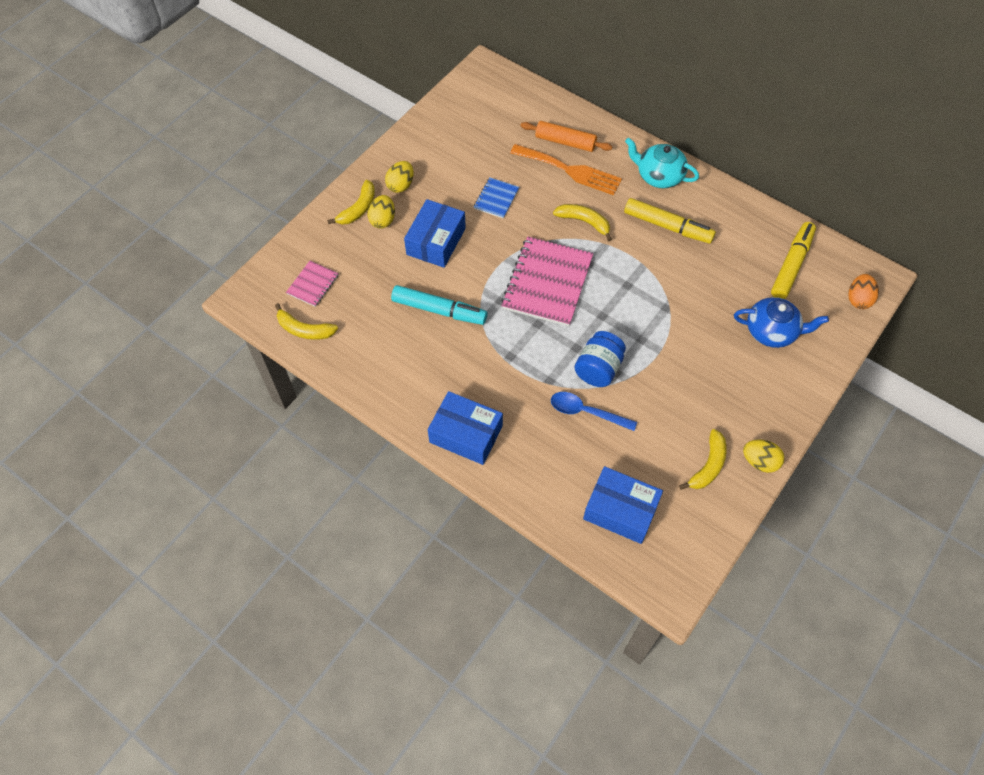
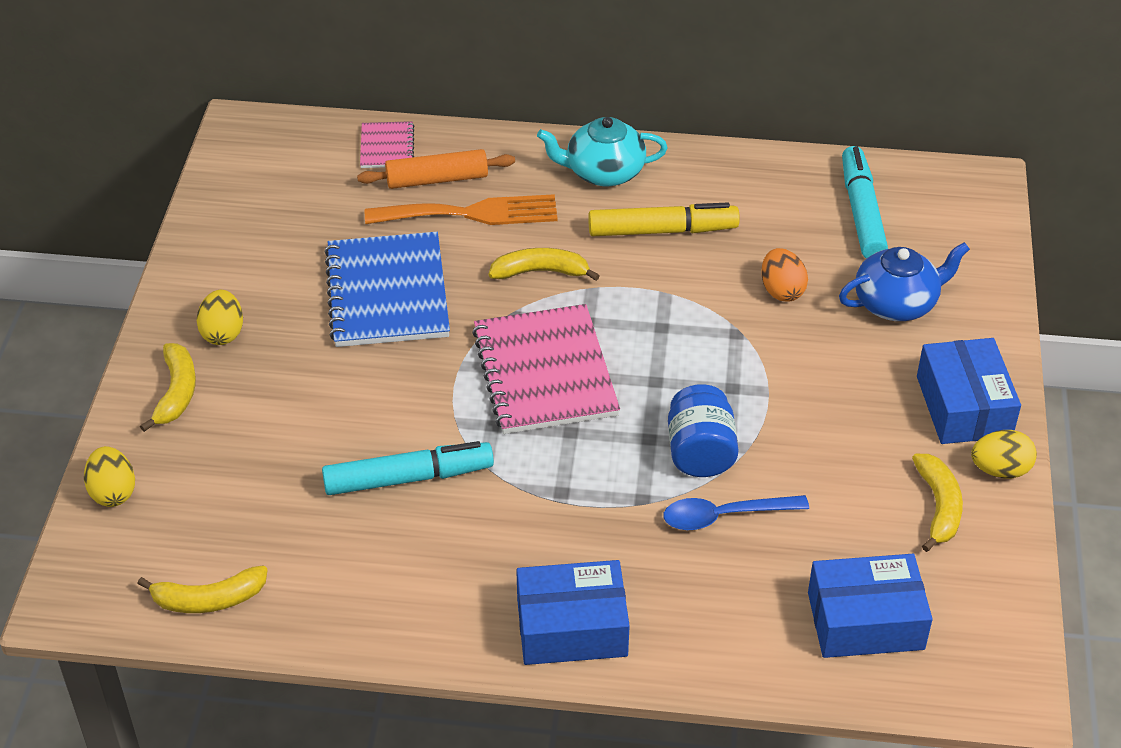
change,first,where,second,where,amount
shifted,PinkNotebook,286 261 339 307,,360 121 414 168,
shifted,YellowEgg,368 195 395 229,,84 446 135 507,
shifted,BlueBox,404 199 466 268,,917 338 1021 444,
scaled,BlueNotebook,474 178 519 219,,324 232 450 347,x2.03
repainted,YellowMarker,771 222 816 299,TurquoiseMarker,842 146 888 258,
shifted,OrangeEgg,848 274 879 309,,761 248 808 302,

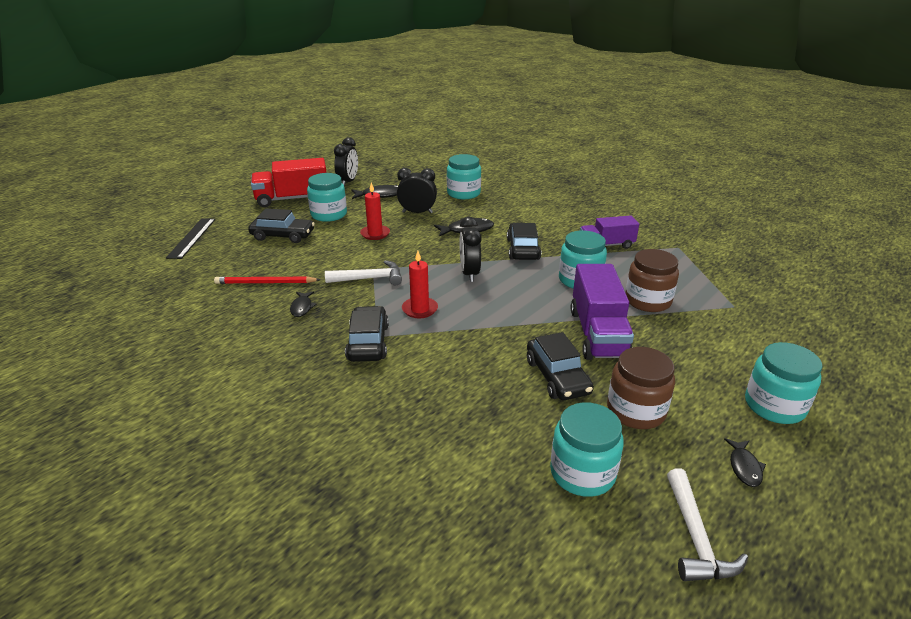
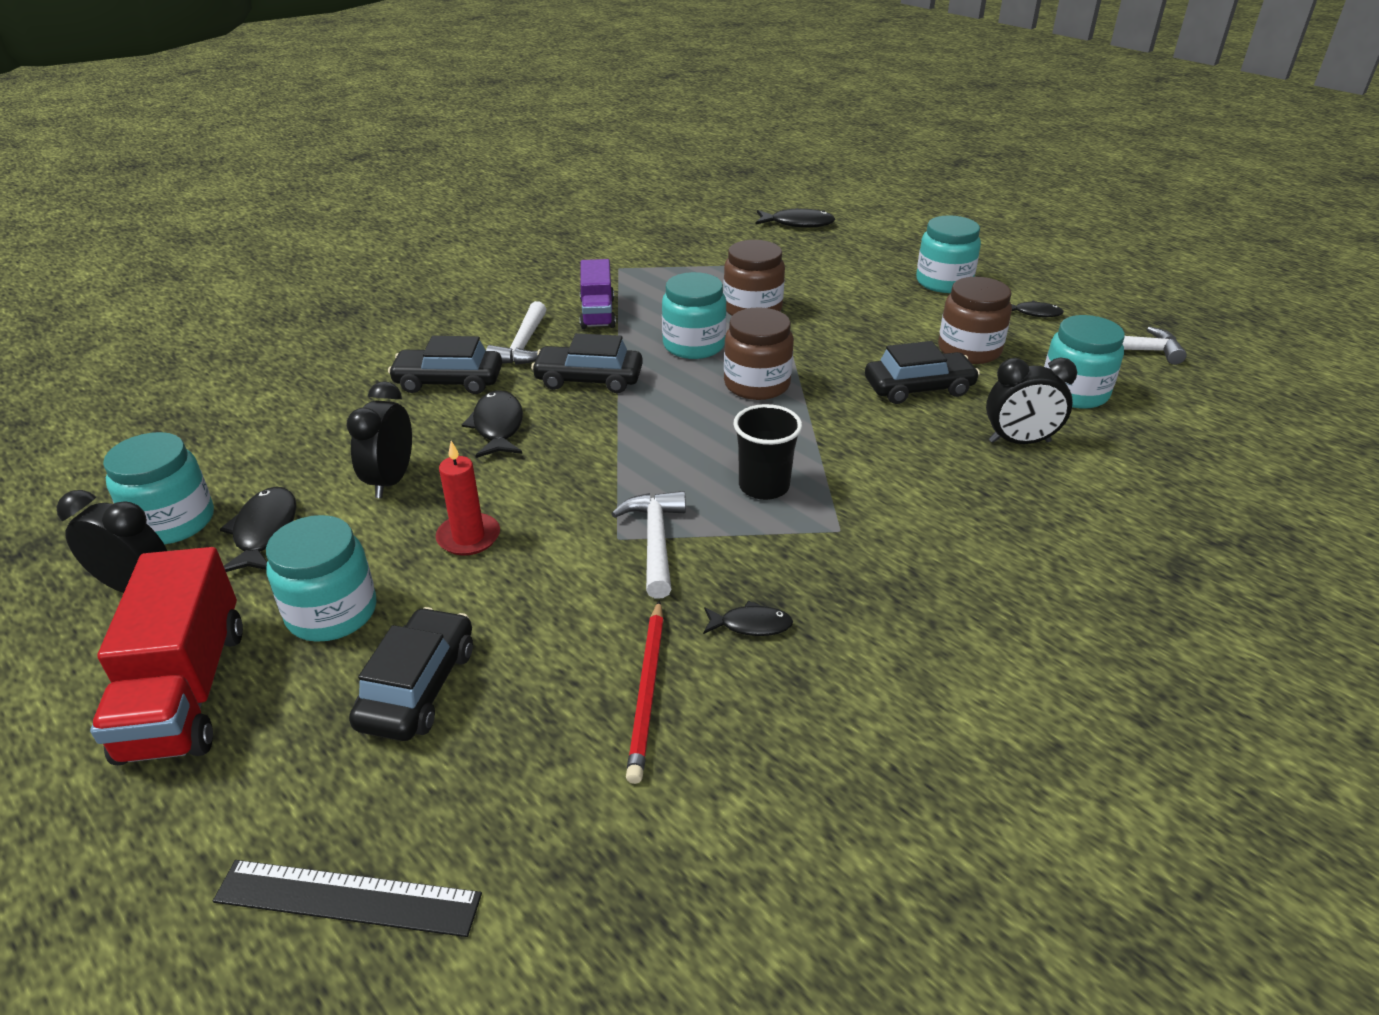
change,first,where,second,where,amount
shifted,BlackCar,345 306 389 362,,388 336 502 394,
swapped,RedCandle,402 251 438 318,BlackCup,733 404 802 500,
shifted,TurquoiseJar,447 154 481 199,,103 432 214 545,
shifted,BlackClock,460 217 482 282,,986 357 1077 444,
gone,PurpleTruck,571 264 634 360,,,
new,,,WhiteHammer,486 301 546 365,
new,,,BrownJar,724 307 794 400,
new,,,BlackFish,755 208 835 228,

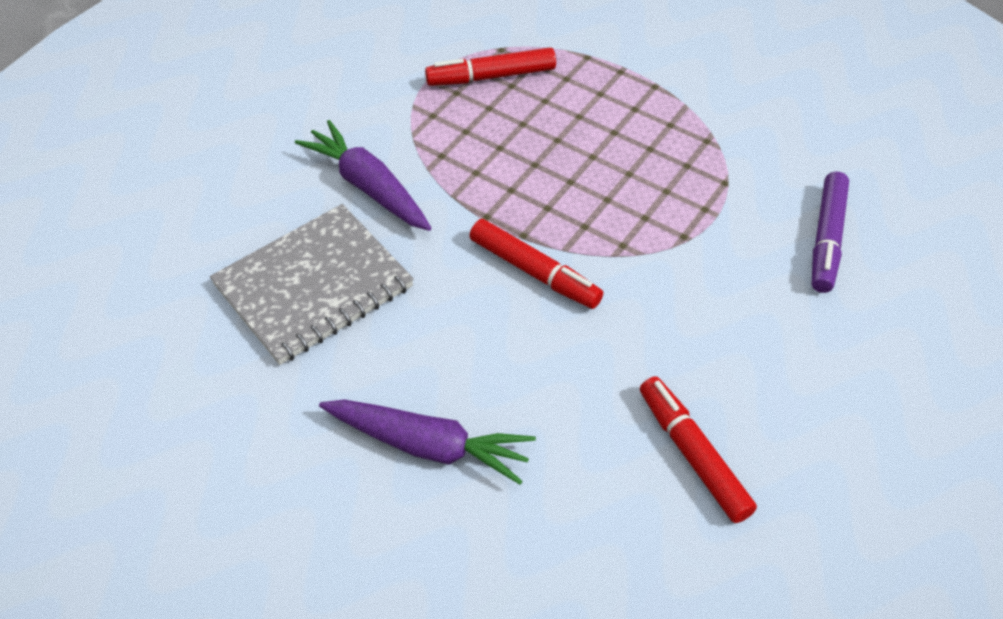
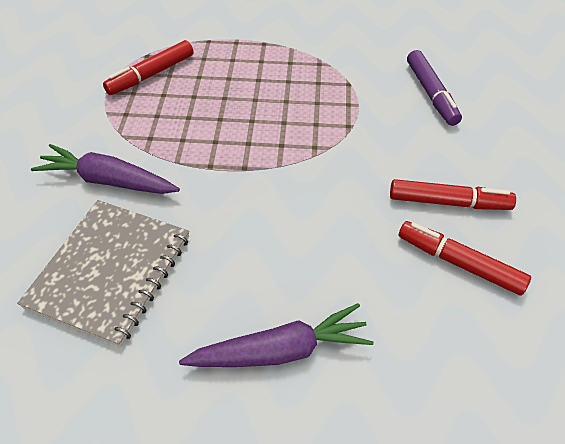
change,first,where,second,where,amount
shifted,RedMarker,470 219 603 309,,390 179 516 210,

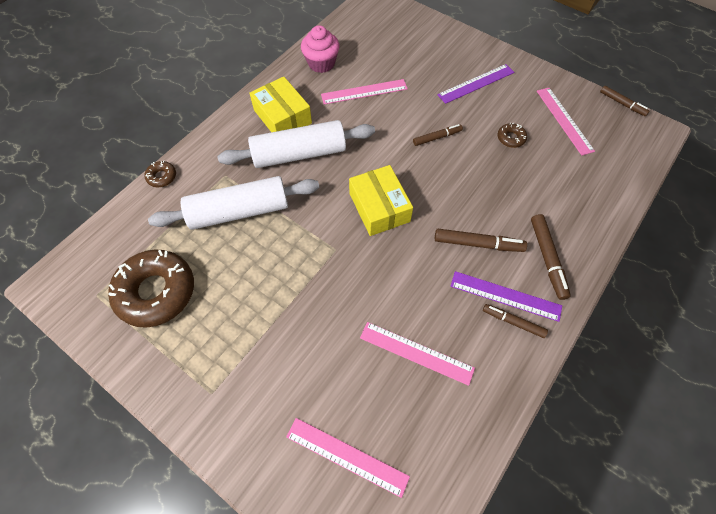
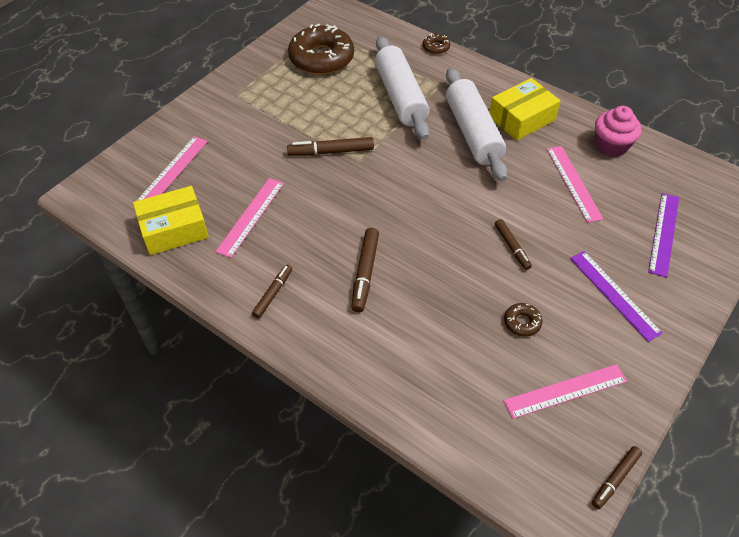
change,first,where,second,where,amount
shifted,YellowBox,349 165 413 236,,133 186 209 255,
shifted,PurpleRuler,450 271 562 322,,648 193 679 277,
shifted,BrownMarker,531 214 571 300,,287 137 374 156,

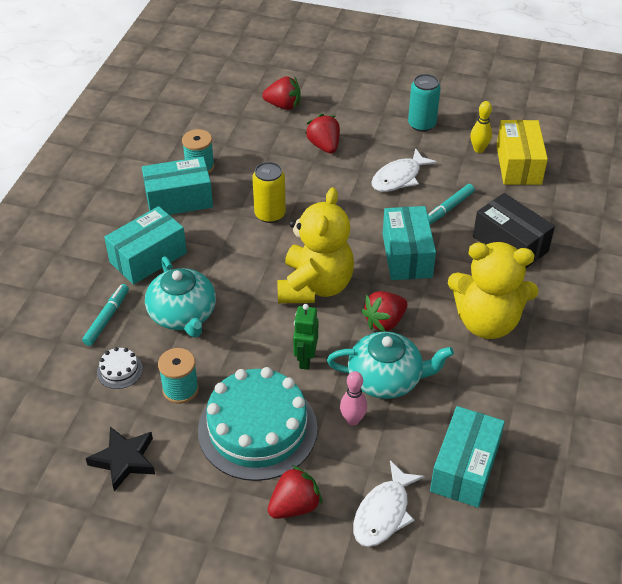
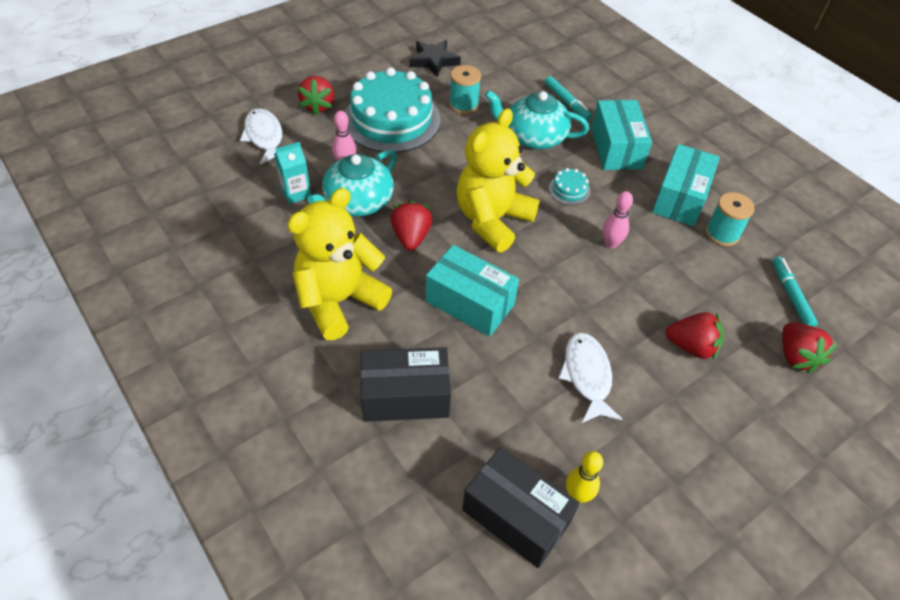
change,first,where,second,where,amount
gone,WhiteCake,97 347 143 389,,,
swapped,YellowCan,252 162 286 223,PinkBowlingPin,603 191 633 248,
rotated,RedStrawberry,262 76 301 110,,782 322 837 374,60 degrees counterclockwise
rotated,YellowTeddyBear,277 187 354 303,,456 108 540 252,75 degrees clockwise
gone,GreenRobot,293 304 318 370,,,
gone,TurquoiseCan,408 74 441 132,,,
shifted,TurquoiseMarker,428 184 475 224,,773 257 818 327,
gone,TurquoiseBox,430 406 505 508,,,
repainted,YellowBox,496 120 548 185,BlackBox,462 447 579 568,
new,,,TurquoiseCarton,274 142 311 204,
new,,,TurquoiseCake,549 168 591 205,

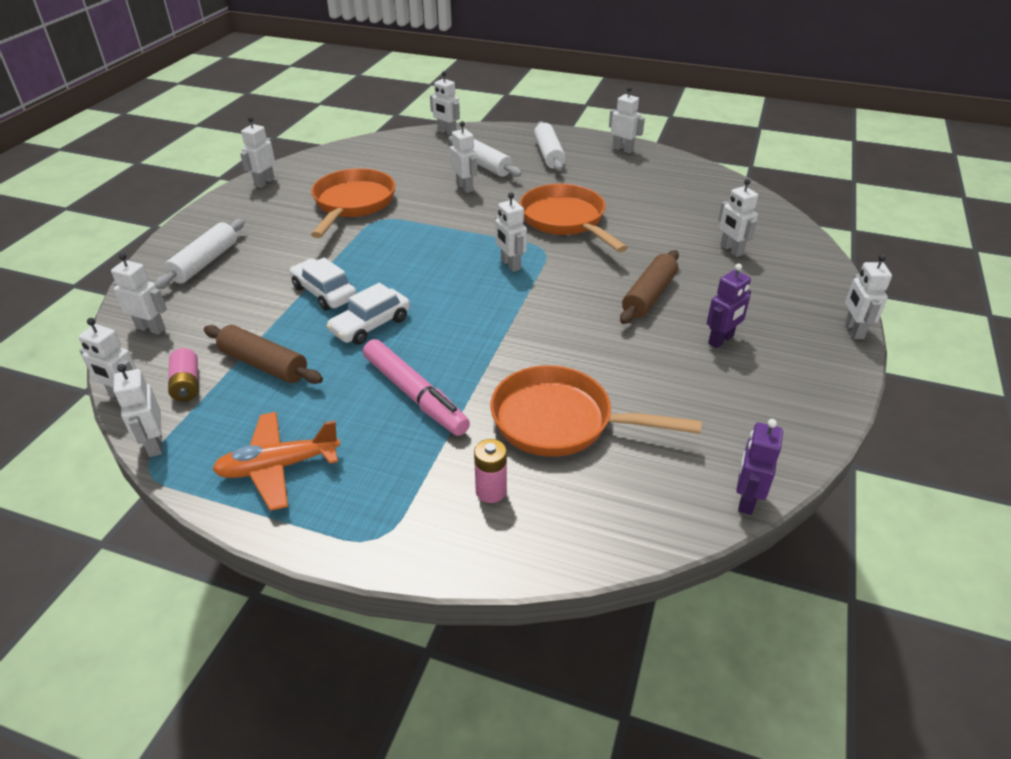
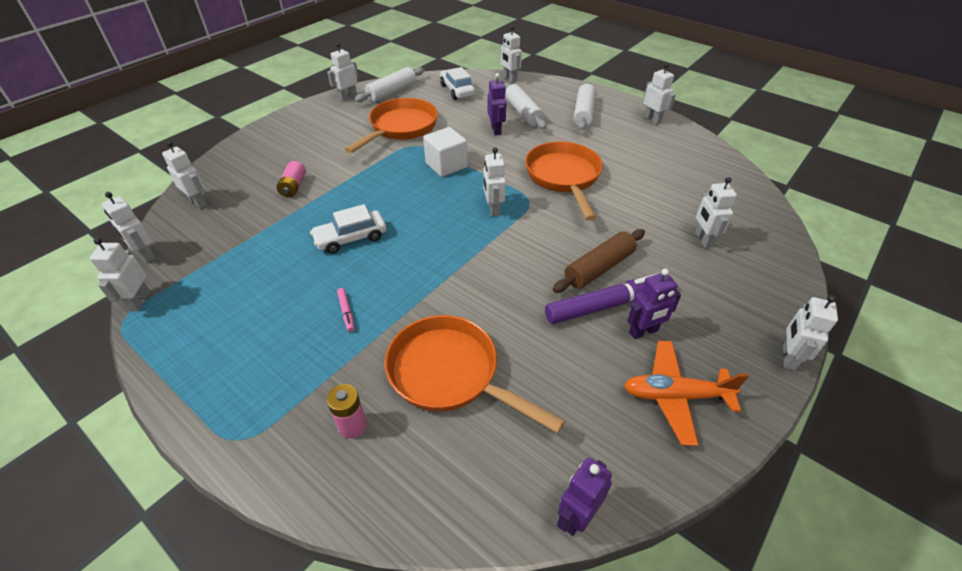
change,first,where,second,where,amount
shifted,WhiteRollingPin,155 219 244 289,,355 67 424 102,
shifted,PinkBattery,168 348 198 401,,277 161 306 197,
gone,BrownRollingPin,204 325 323 384,,,
shifted,OrangePlane,212 412 340 511,,624 341 749 446,
shifted,WhiteCar,290 258 357 311,,440 67 475 100,
scaled,PinkMarker,363 339 470 436,,337 288 355 332,x0.41
repainted,WhiteRobot,450 121 477 193,PurpleRobot,488 73 506 135,
new,,,WhiteCube,423 127 467 177,
new,,,PurpleMarker,545 273 671 324,

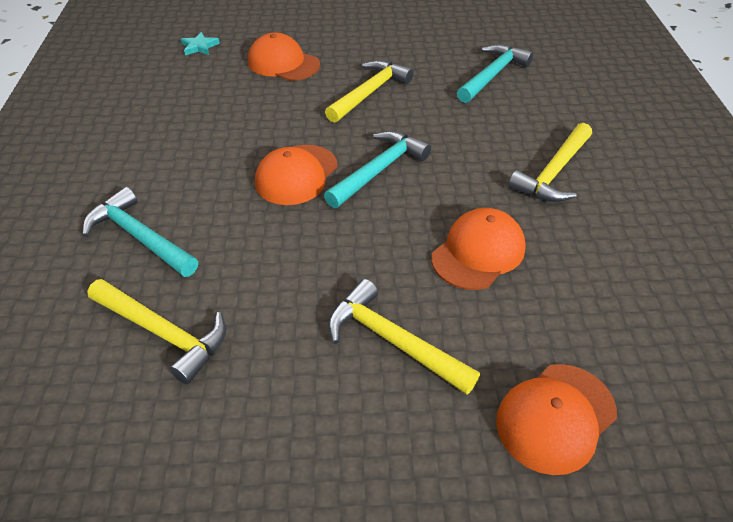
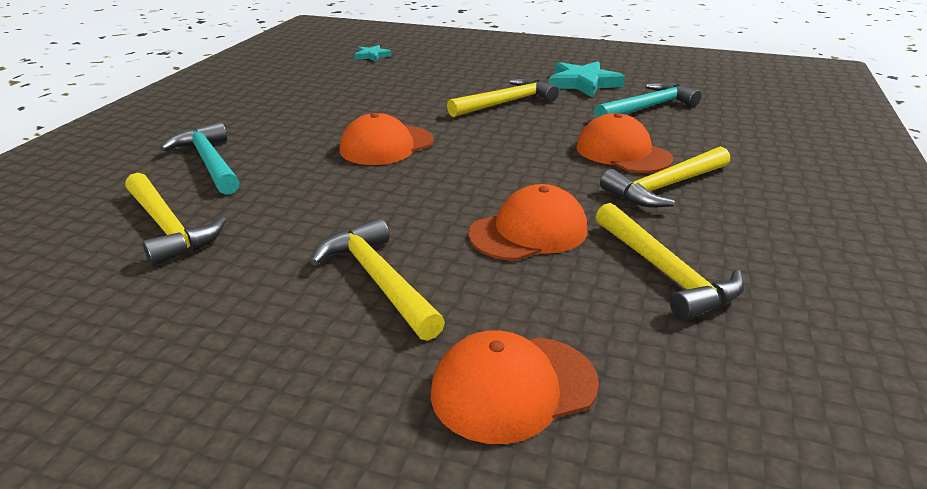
change,first,where,second,where,amount
shifted,OrangeCap,248 32 320 81,,576 113 673 173,
gone,TurquoiseHammer,324 131 431 208,,,
new,,,TurquoiseStar,549 61 625 97,
new,,,YellowHammer,596 203 745 321,

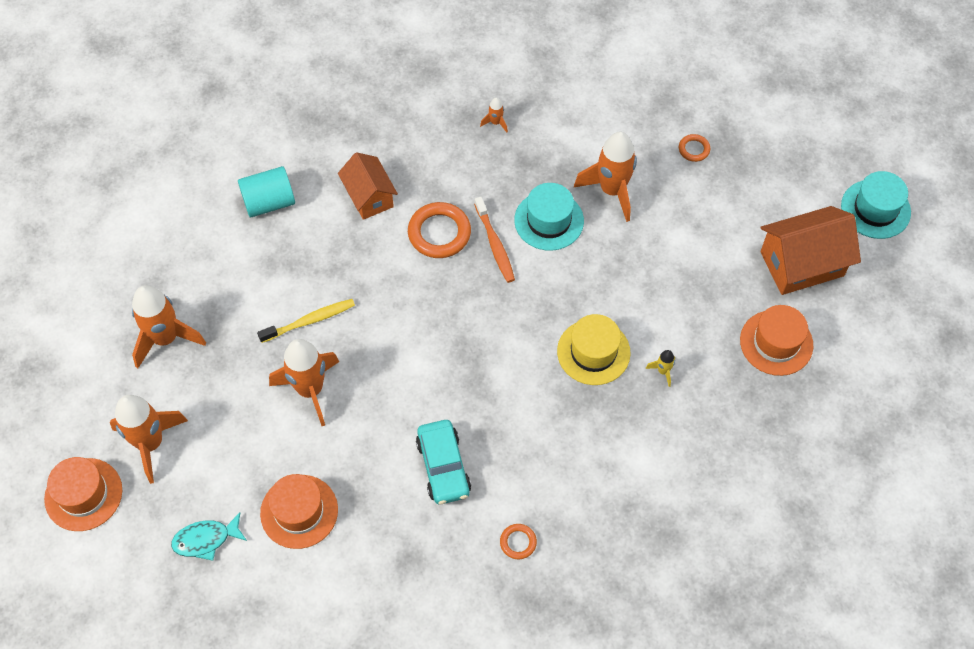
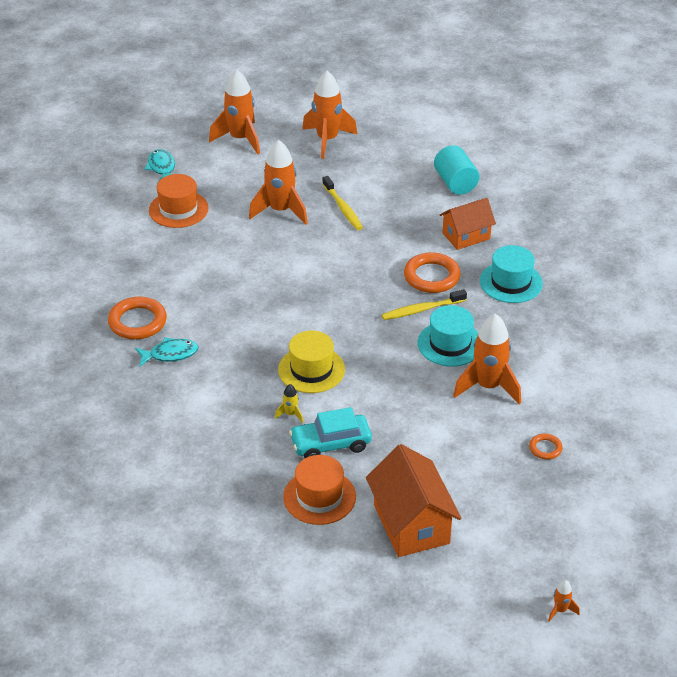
change,first,where,second,where,amount
gone,OrangeHat,44 457 122 531,,,
shifted,TurquoiseCar,416 420 471 504,,289 407 372 458,
repainted,OrangeToothbrush,474 197 515 283,YellowToothbrush,382 289 467 320,
shifted,OrangeRocket,480 98 508 133,,548 580 580 622,
scaled,OrangeRing,500 524 537 559,,108 297 167 340,x1.92
shifted,TurquoiseHat,841 171 911 239,,480 245 543 303,
new,,,TurquoiseFish,135 337 198 367,

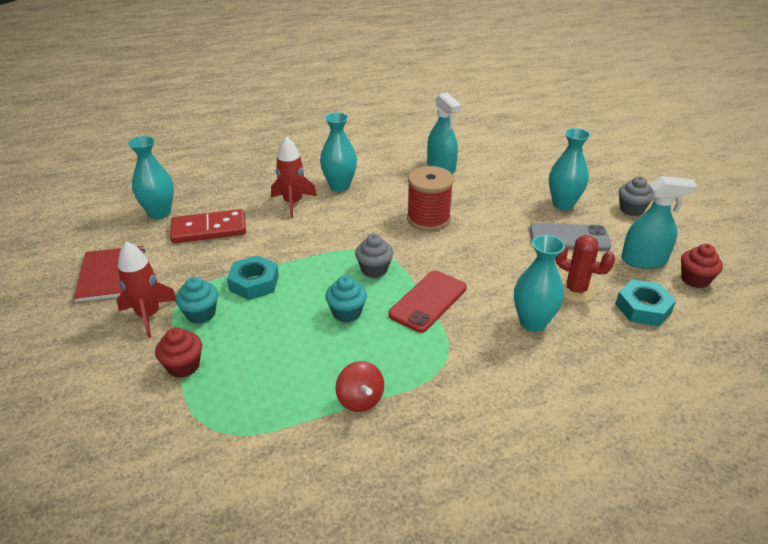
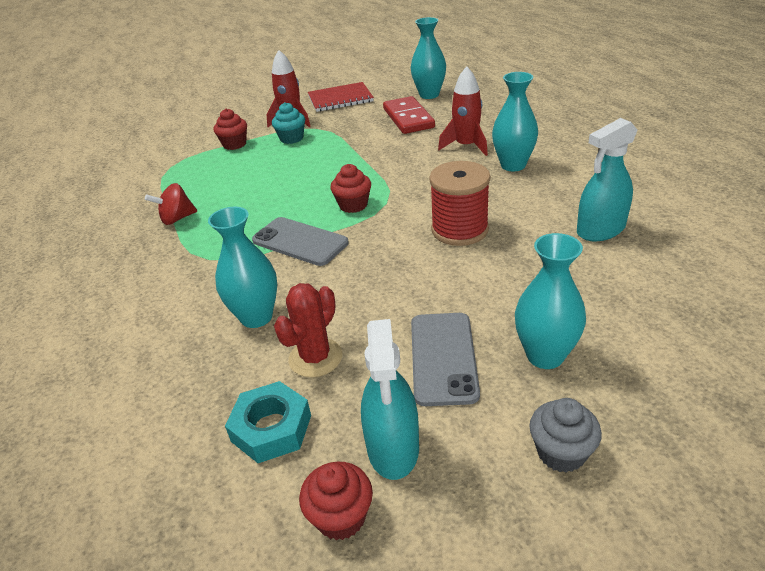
change,first,where,second,where,amount
gone,TurquoiseNut,227 255 279 300,,,
gone,TurquoiseCupcake,325 275 367 322,,,
repainted,GreyCupcake,355 234 393 278,RedCupcake,330 164 371 213,
repainted,RedPhone,388 270 467 333,GreyPhone,252 217 349 266,

